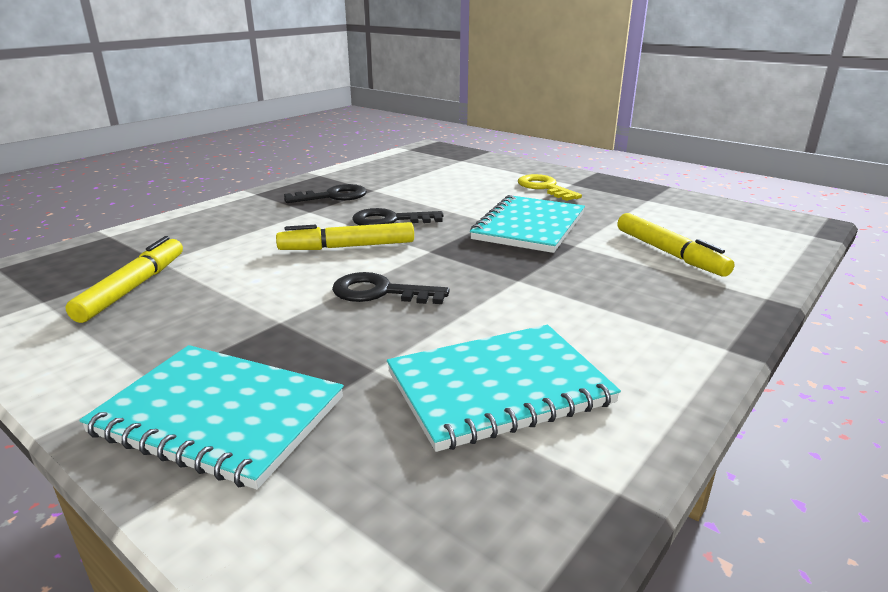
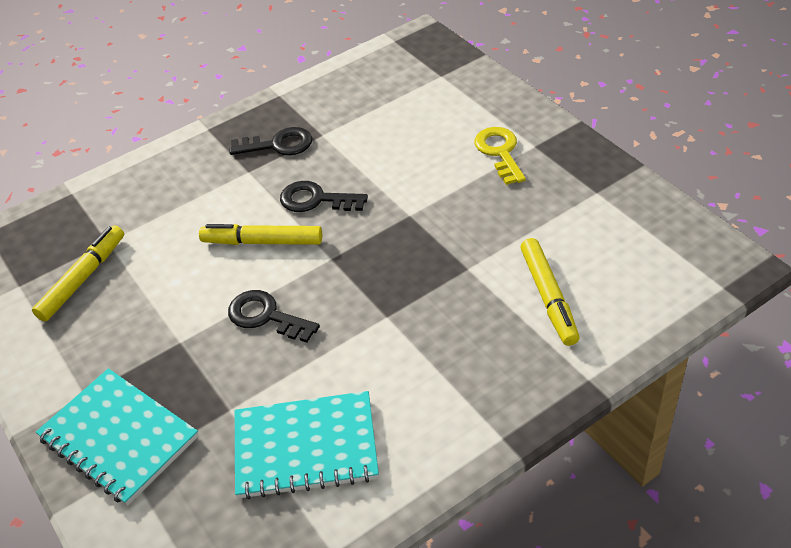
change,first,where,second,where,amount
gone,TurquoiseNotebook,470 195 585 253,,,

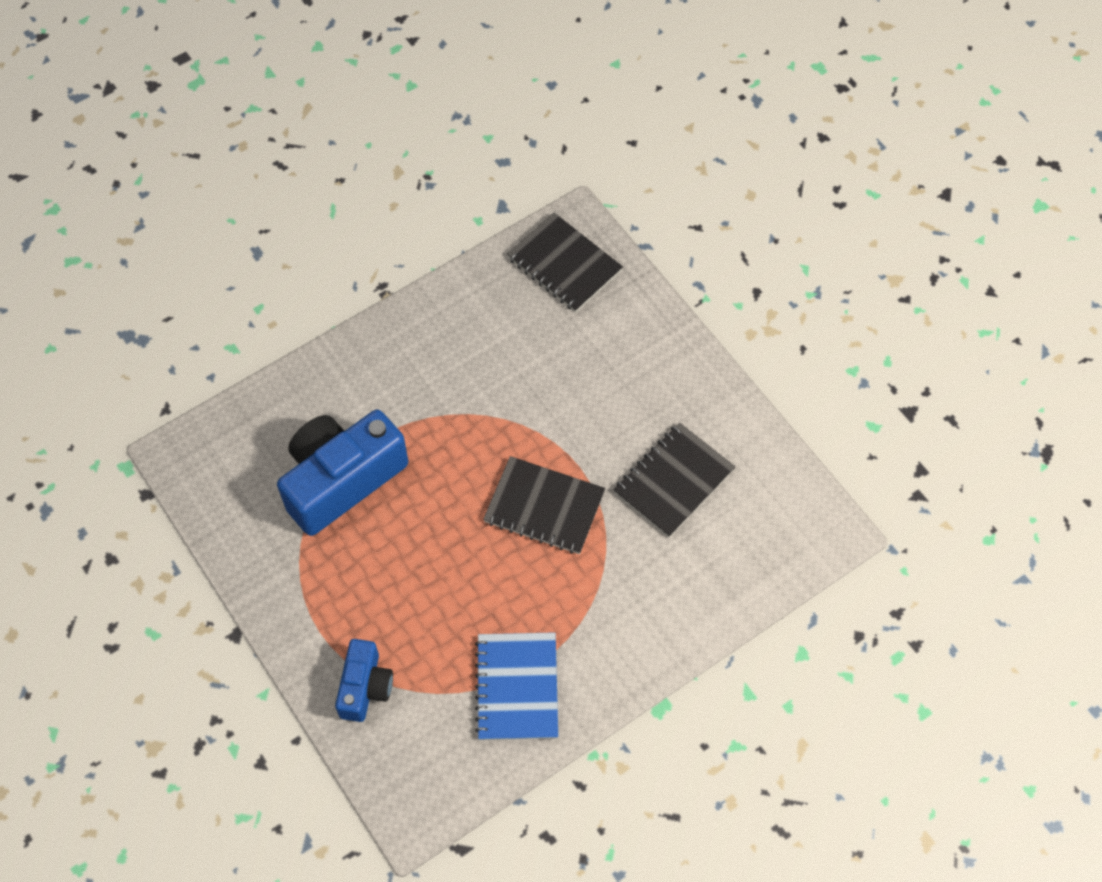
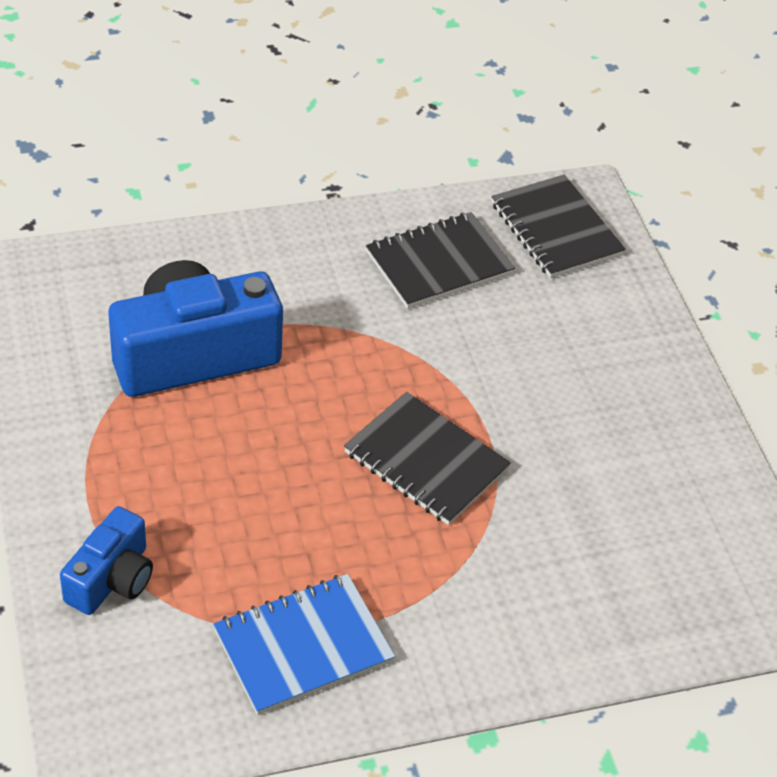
change,first,where,second,where,amount
rotated,BlueNotebook,475 632 558 740,,213 574 395 715,45 degrees clockwise
shifted,BlackNotebook,613 423 735 537,,366 212 515 309,

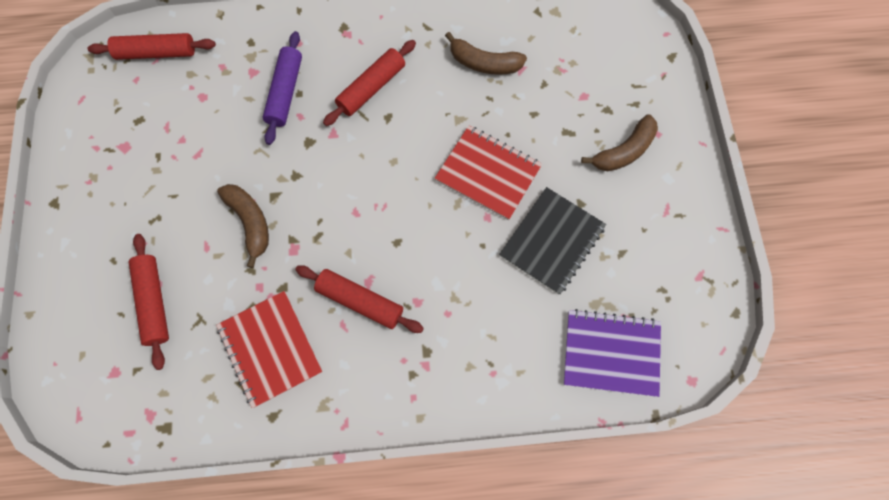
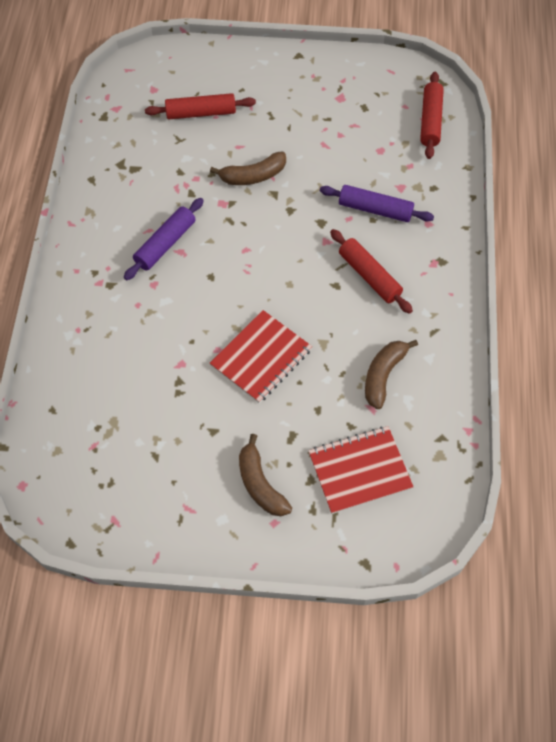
change,first,where,second,where,amount
shifted,RedNotebook,216 291 323 408,,308 426 413 514,
repainted,RedRollingPin,295 265 424 333,PurpleRollingPin,124 198 204 280,
gone,BlackNotebook,499 187 606 295,,,
gone,PurpleNotebook,564 309 661 397,,,

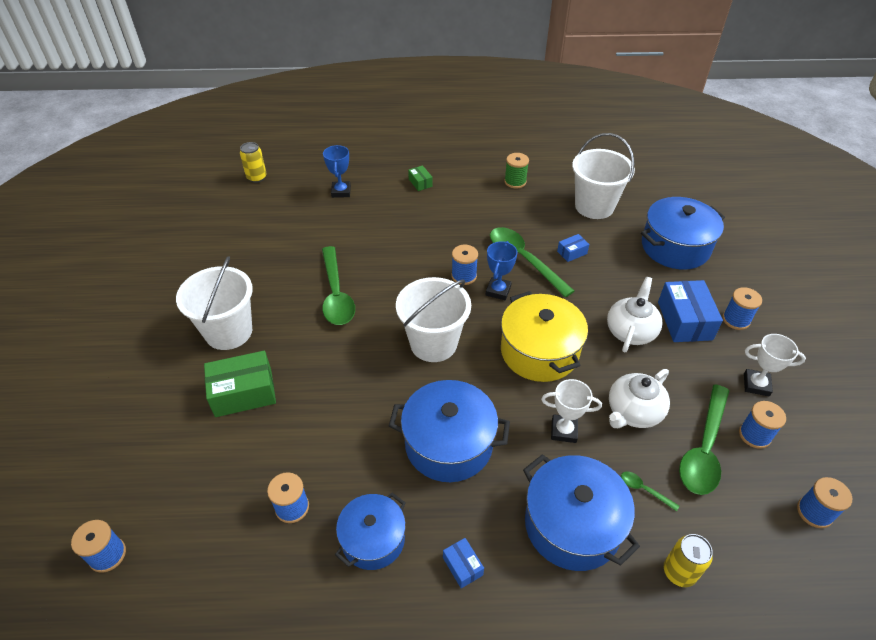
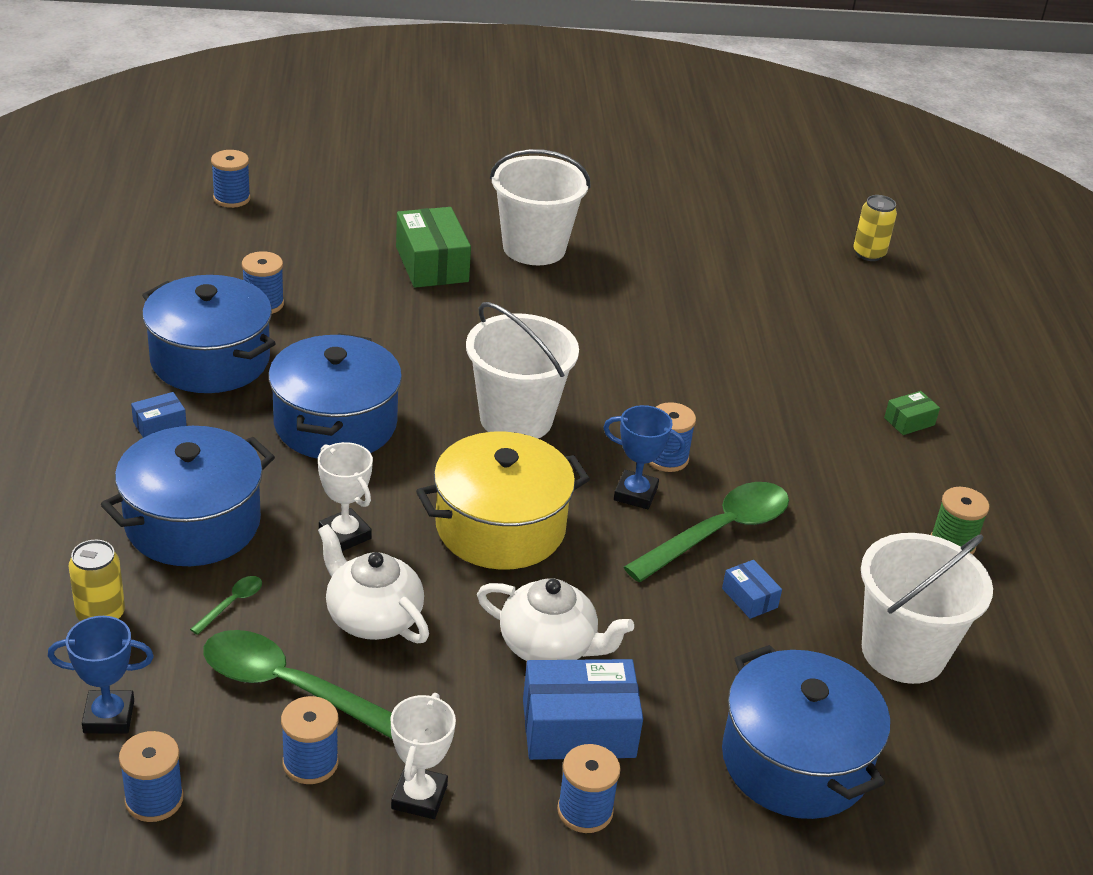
change,first,where,second,where,amount
gone,GreenSpoon,322 246 355 325,,,
shifted,BlueTrophy,323 145 351 198,,48 616 154 734,
scaled,BluePot,335 493 406 570,,142 275 276 393,x1.54
rotated,WhiteTrophy,541 379 602 443,,318 442 373 551,45 degrees counterclockwise

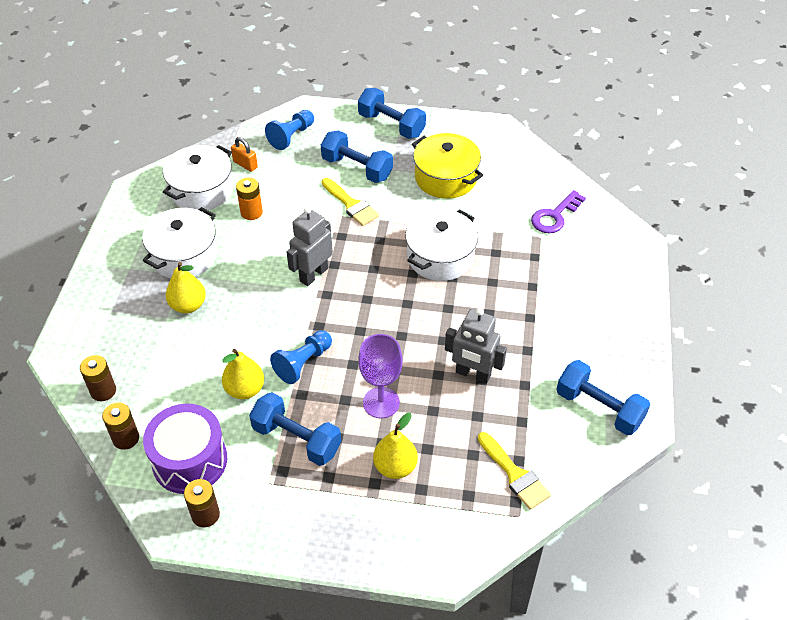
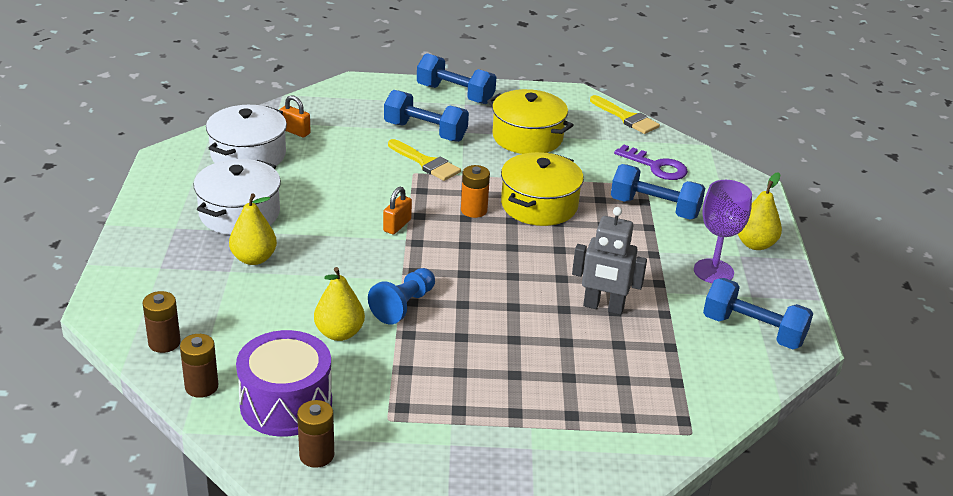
change,first,where,second,where,amount
shifted,OrangeBattery,236 178 263 220,,461 165 490 218,
shifted,BlueDumbbell,249 392 341 466,,611 164 705 220,
gone,BluePawn,265 110 314 150,,,
swapped,GreyRobot,287 206 333 286,OrangePadlock,383 187 412 235,
shifted,PurpleGoblet,358 334 403 418,,694 180 752 283,
shifted,YellowPear,373 413 418 479,,738 172 782 250,
repainted,WhitePot,405 209 478 281,YellowPot,501 152 584 226,
shifted,YellowBrush,478 432 551 510,,590 95 660 134,
rotated,PurpleKey,531 190 586 233,,614 145 688 180,90 degrees counterclockwise

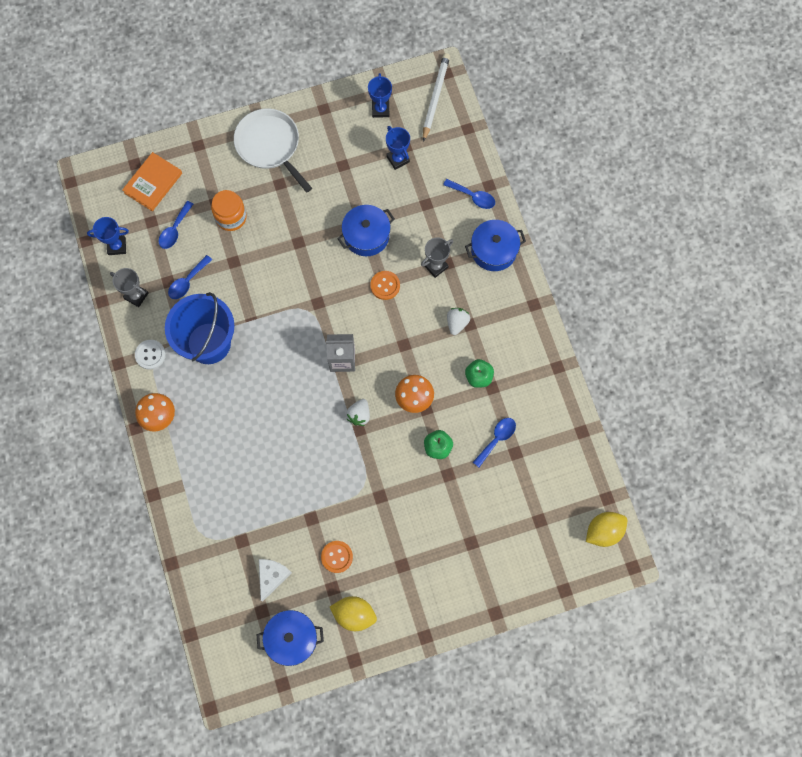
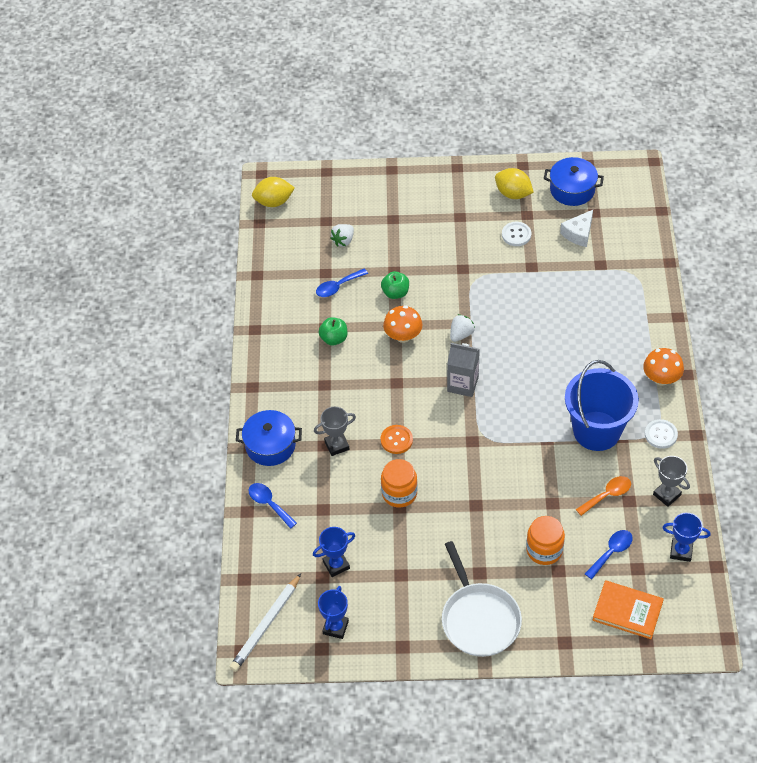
change,first,where,second,where,amount
rotated,OrangeBook,122 152 182 211,,592 580 664 639,60 degrees clockwise
repainted,BlueSpoon,168 255 212 299,OrangeSpoon,576 476 631 516,
repainted,OrangeButton,321 541 353 573,WhiteButton,502 222 531 246,
swapped,BluePot,337 205 395 256,OrangeJar,381 459 418 508,
rotated,BlueTrophy,386 126 410 170,,313 527 355 577,75 degrees clockwise
shifted,WhiteStrawberry,447 308 470 335,,330 224 354 247,

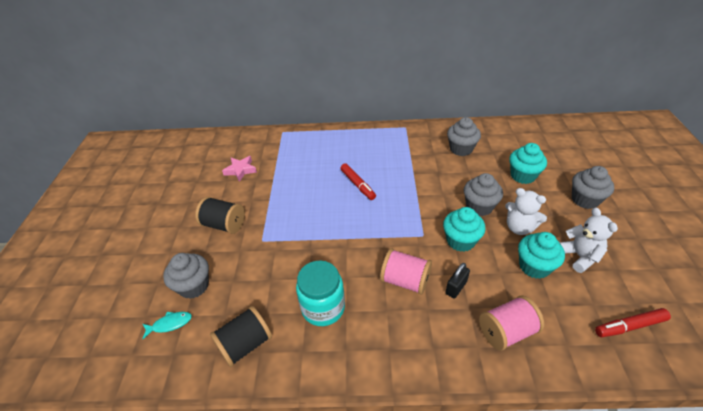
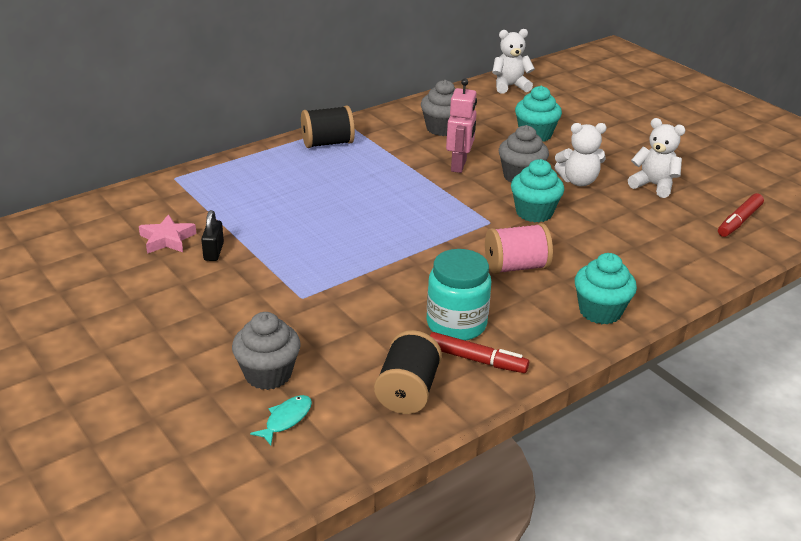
change,first,where,second,where,amount
shifted,BlackSpool,195 197 245 234,,301 106 355 148,
shifted,RedMarker,340 163 376 200,,430 332 529 373,
shifted,BlackPadlock,446 263 470 298,,201 210 224 261,
gone,PinkSpool,479 295 544 351,,,
shifted,TurquoiseCupcake,518 232 565 279,,575 253 637 324,
gone,GreyCupcake,572 166 614 209,,,
new,,,PinkRobot,446 78 477 173,
new,,,WhiteTeddyBear,492 29 535 94,

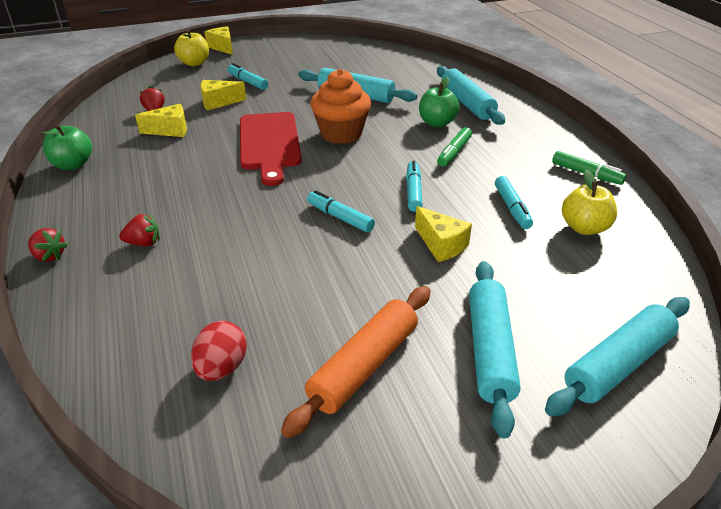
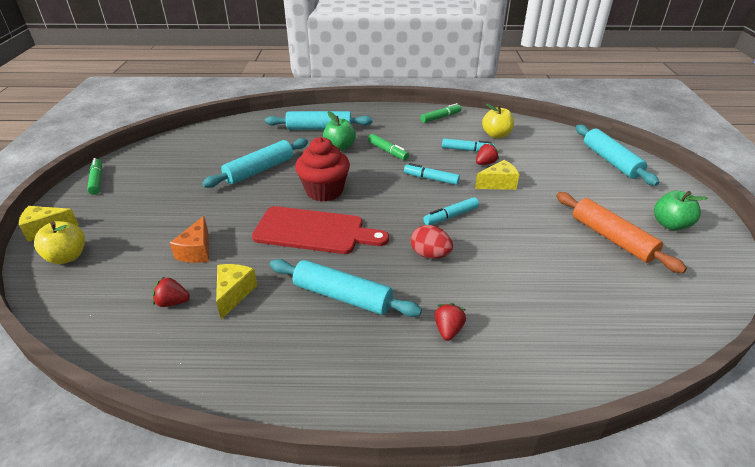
change,first,where,second,where,amount
shifted,RedStrawberry,28 228 68 262,,476 143 499 165,
shifted,GreenApple,42 124 92 170,,654 191 708 230,
shifted,RedEgg,191 321 247 381,,411 225 453 259,
repainted,YellowCheese,200 80 246 111,OrangeCheese,170 216 209 263,
gone,TurquoiseMarker,228 63 268 90,,,
repainted,OrangeCupcake,311 69 371 144,RedCupcake,295 137 350 202,
shifted,TurquoiseRollingPin,469 261 521 438,,270 259 422 317,
new,,,GreenMarker,87 158 103 195,

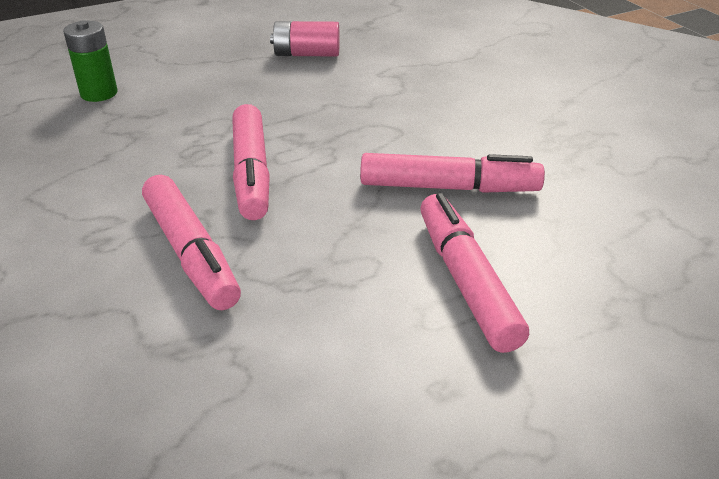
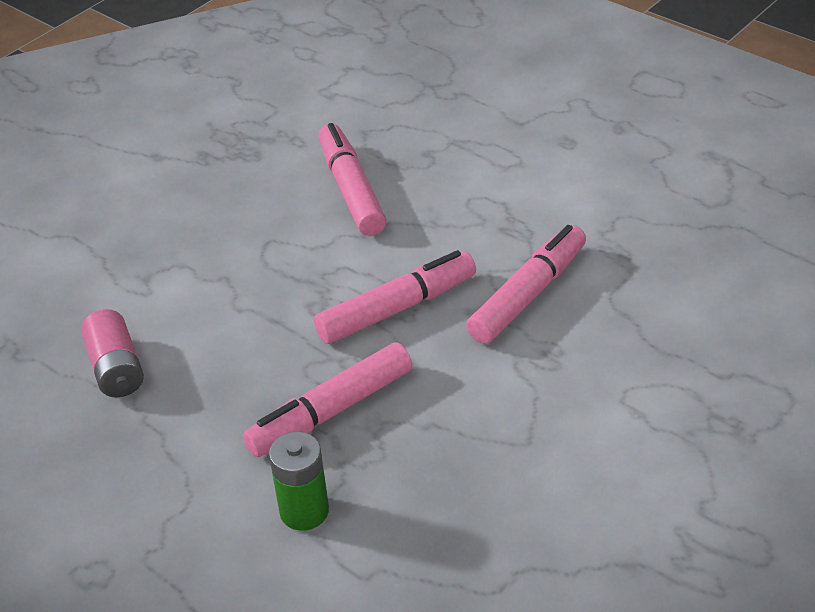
change,first,where,second,where,amount
shifted,PinkMarker,420 193 529 353,,243 342 412 457,

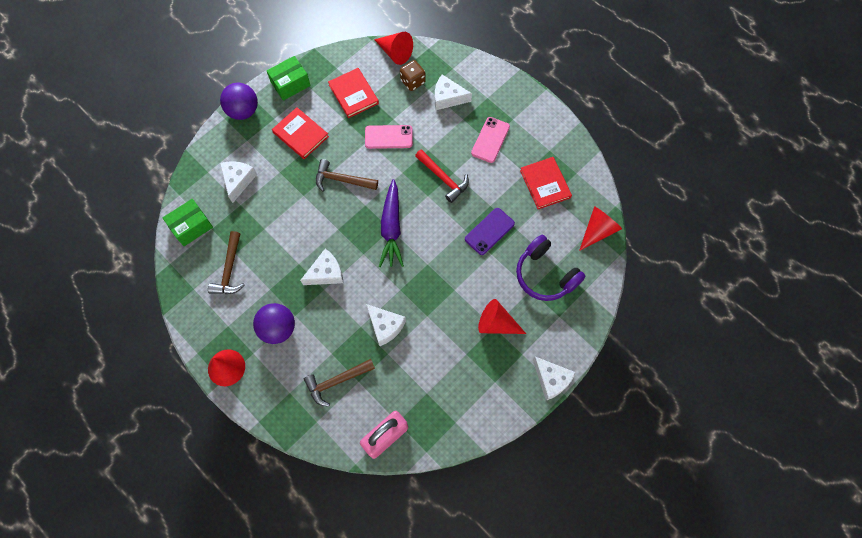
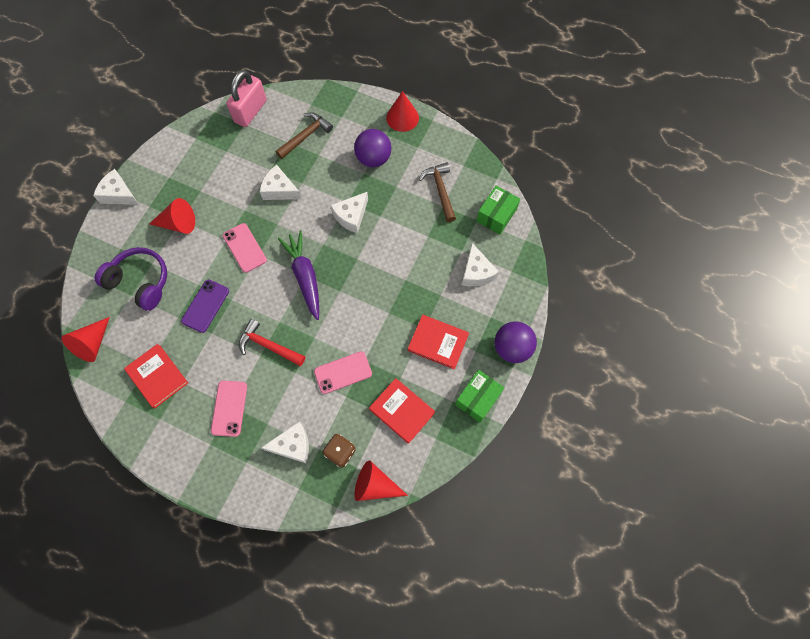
change,first,where,second,where,amount
gone,BrownHammer,316 159 378 192,,,
new,,,PinkPhone,223 223 267 273,

